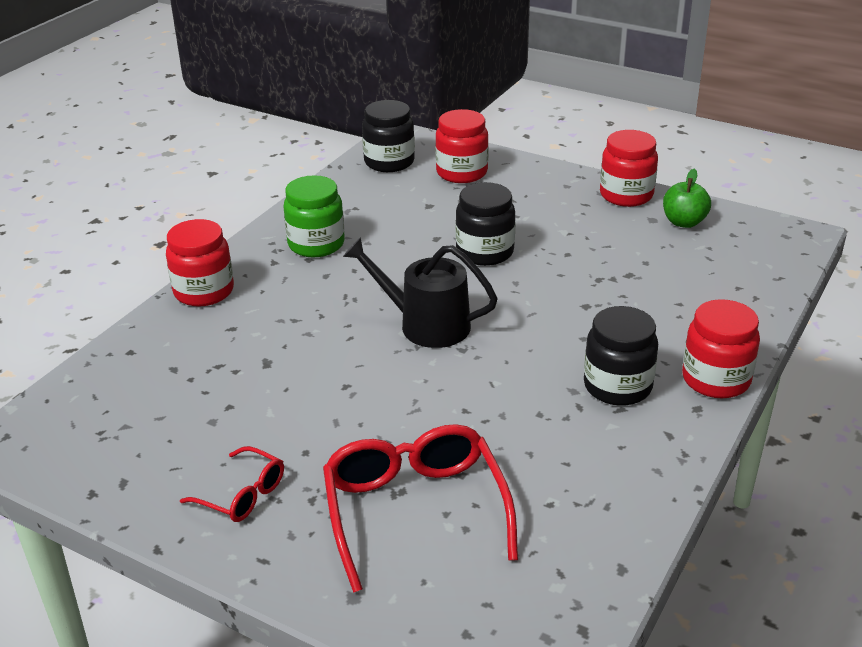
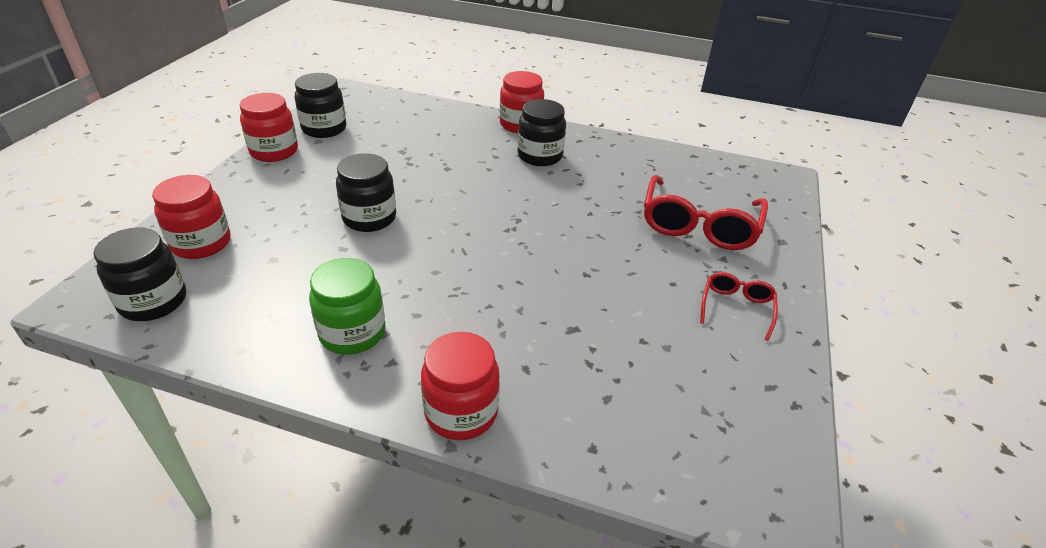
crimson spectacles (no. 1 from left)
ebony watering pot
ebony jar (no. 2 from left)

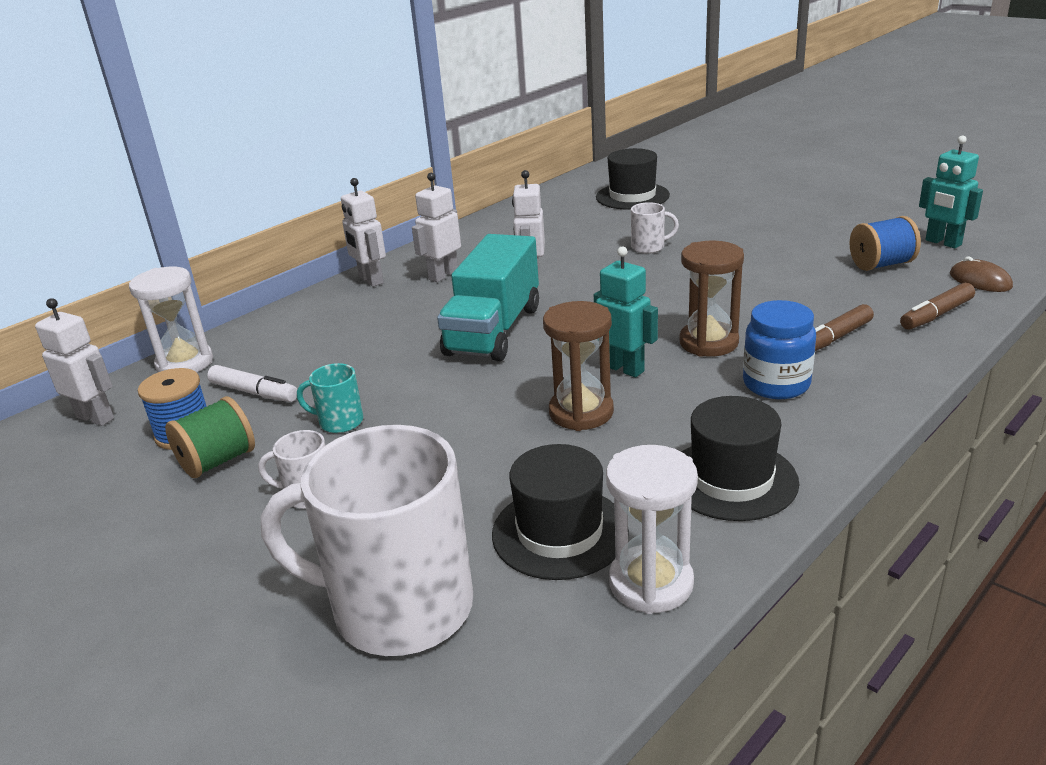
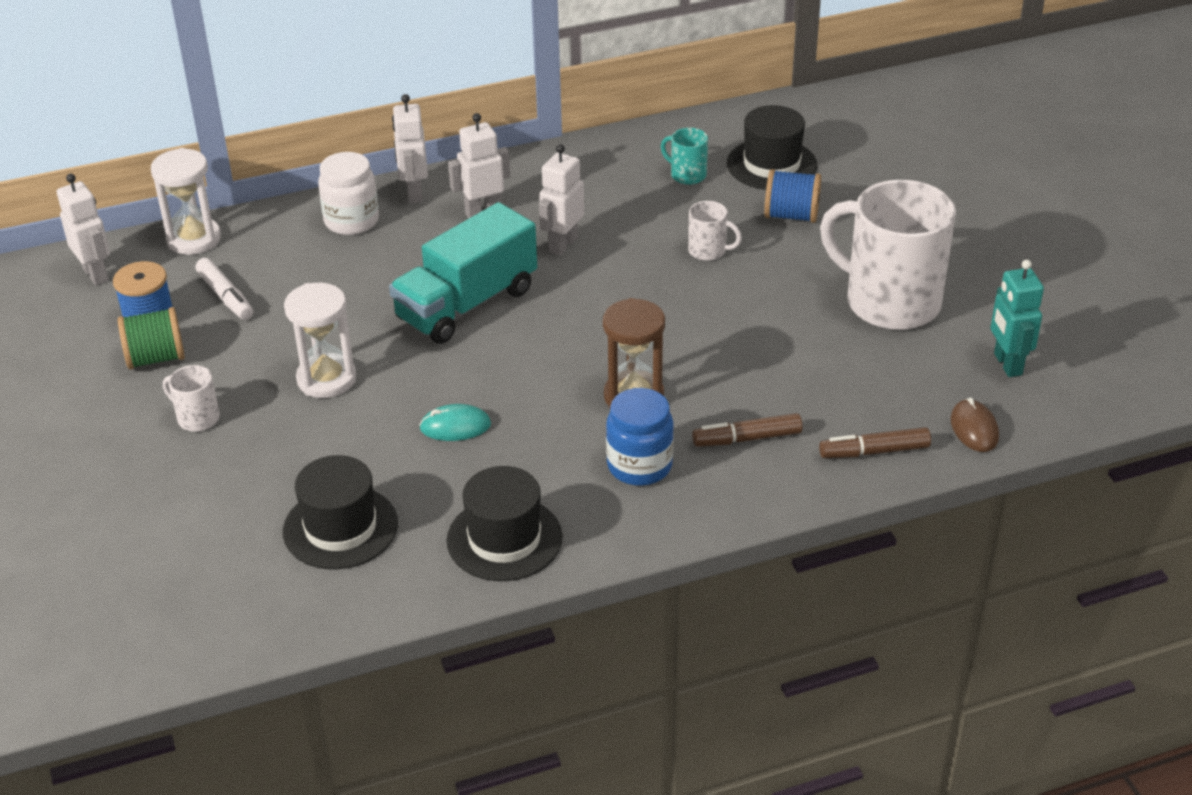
pure white coffee mug (no. 3 from left)
teal coffee mug
teal PC mouse
teal toy robot (no. 1 from left in the first image)
pure white sandglass (no. 2 from left)
cobalt reel of thread (no. 2 from left)
pure white jar

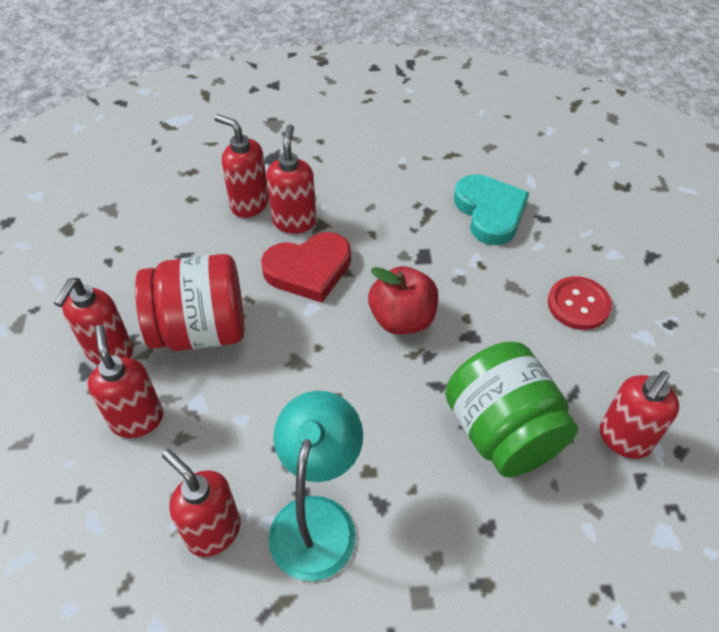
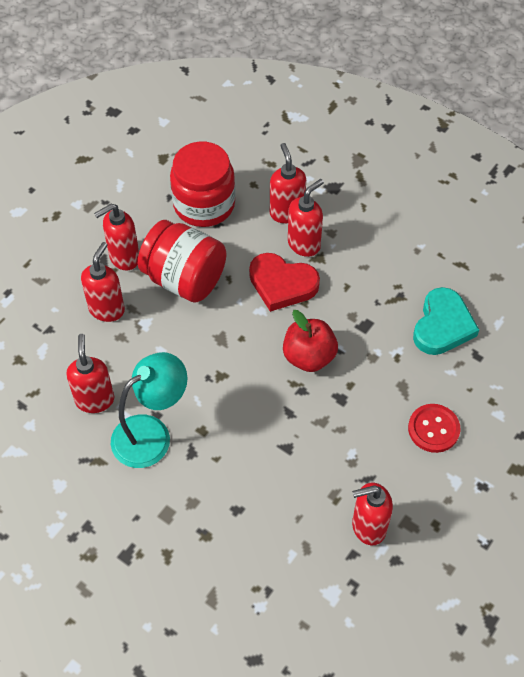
green jar
crimson jar (no. 2 from left)

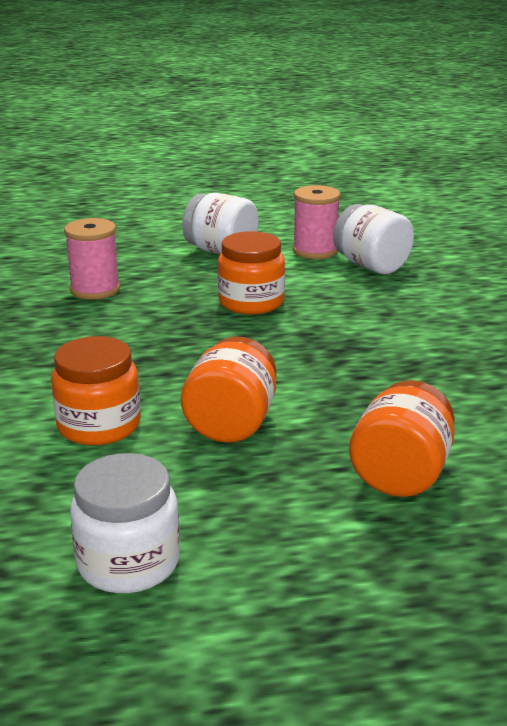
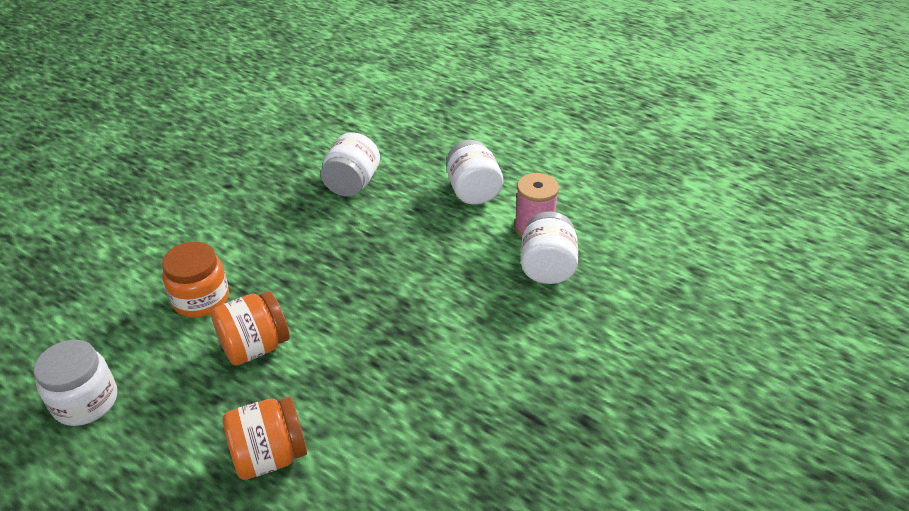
pure white jar (no. 2 from left)
orange-coloured jar (no. 3 from left in the first image)

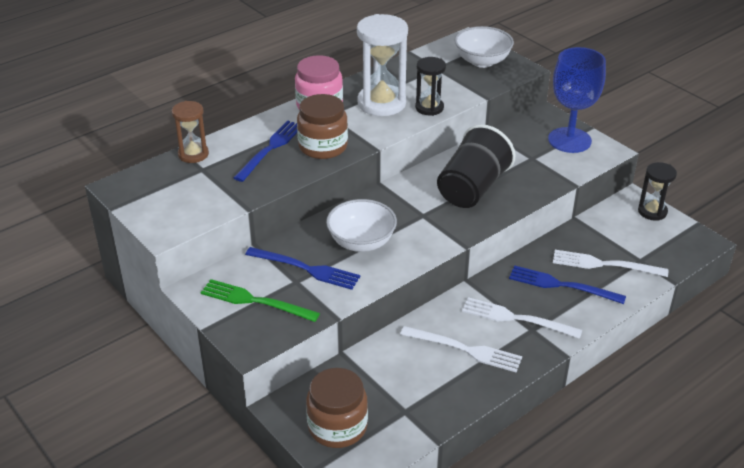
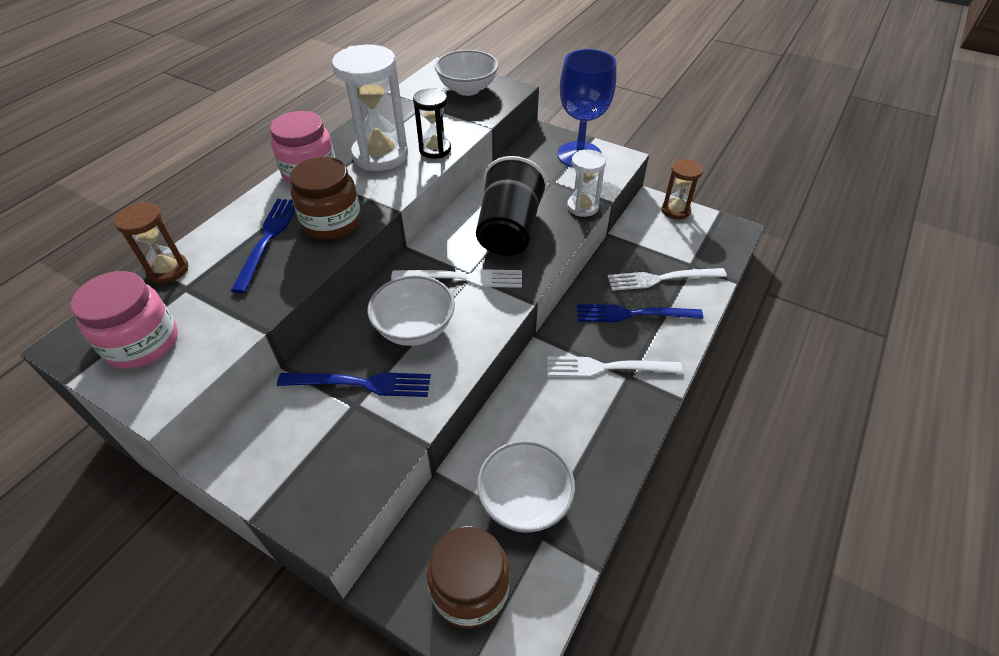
green fork
pure white fork (no. 1 from left)
dark brown sandglass (no. 2 from left)
rose-pink jar (no. 1 from left)
pure white bowl (no. 3 from left)
pure white sandglass (no. 2 from left)

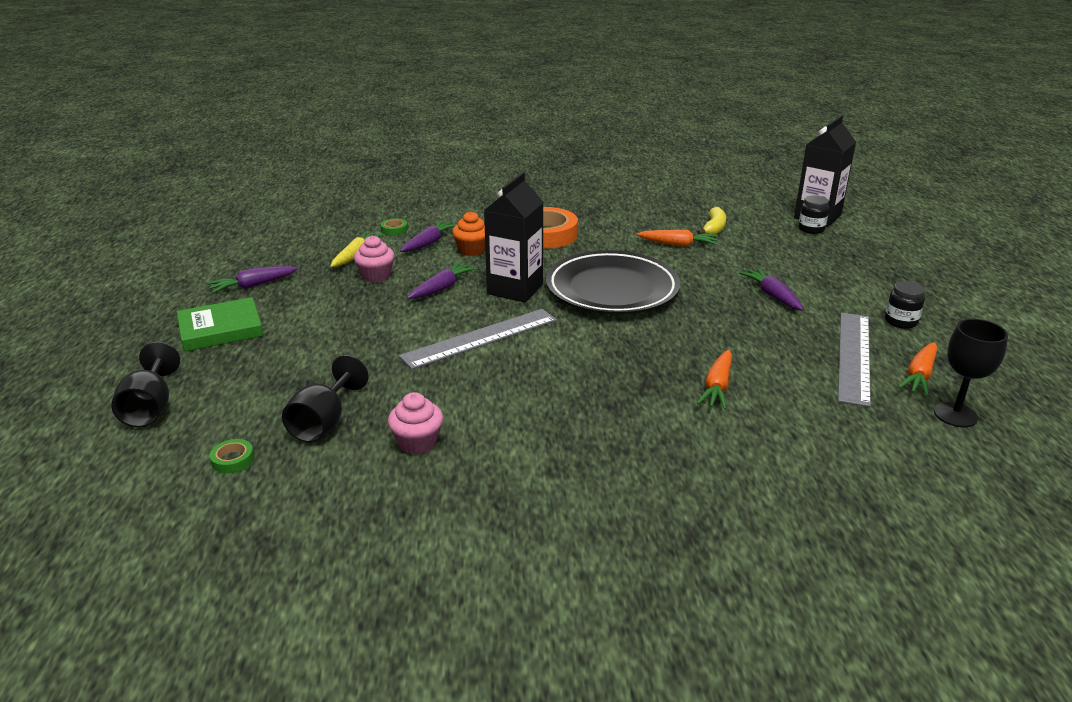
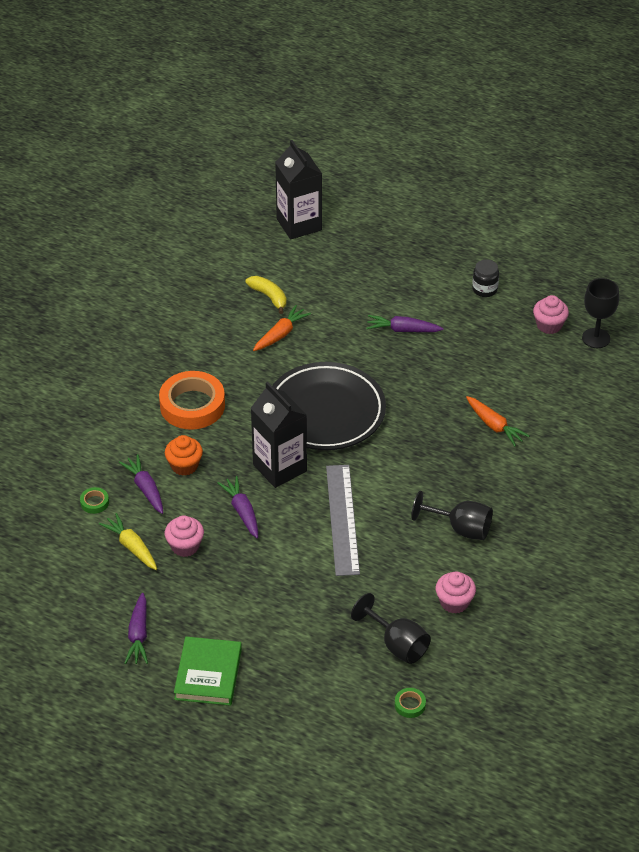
ebony goblet (no. 2 from left)
ebony jar (no. 1 from left in the first image)
grey straightedge (no. 2 from left in the first image)
rose-pink cupcake (no. 3 from left)

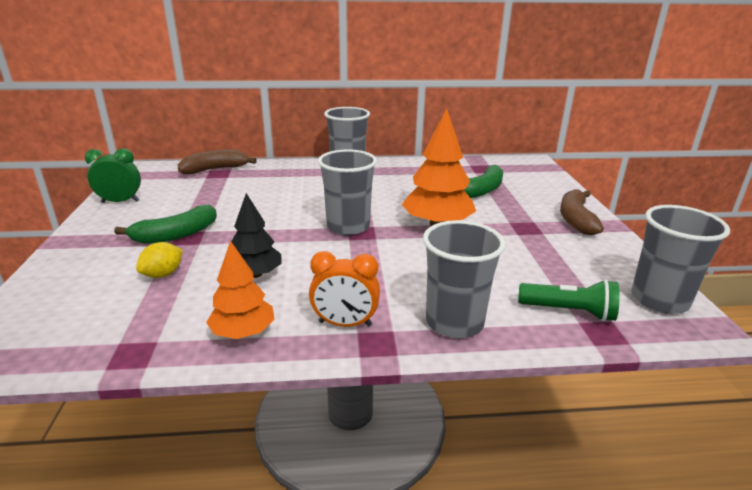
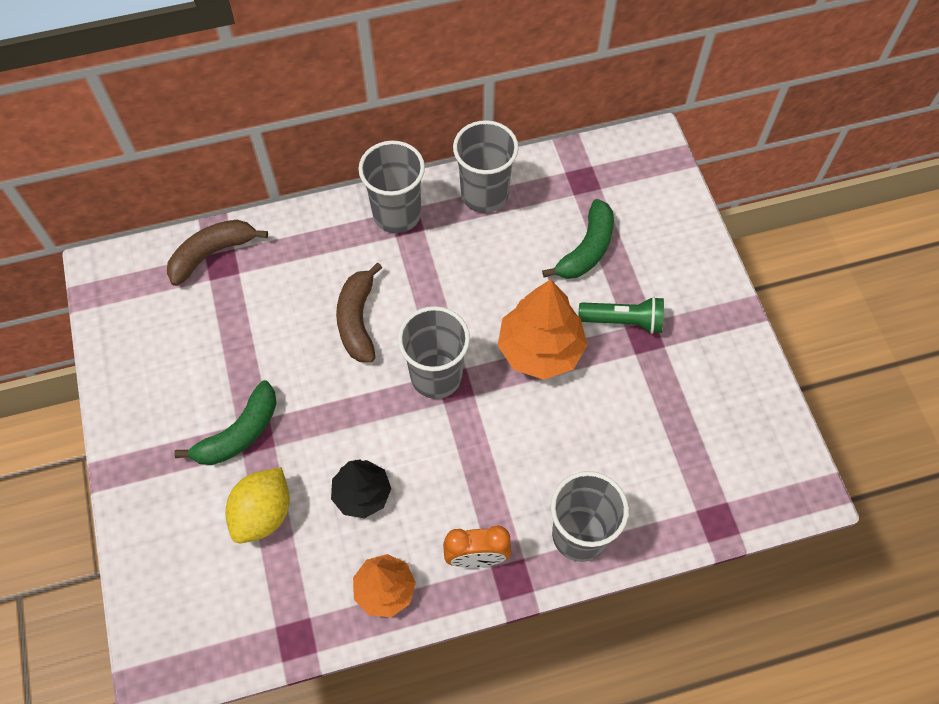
green bedside clock
bright yellow citrus fruit
green torch
dark brown banana (no. 2 from left)
grey beaker (no. 3 from left)

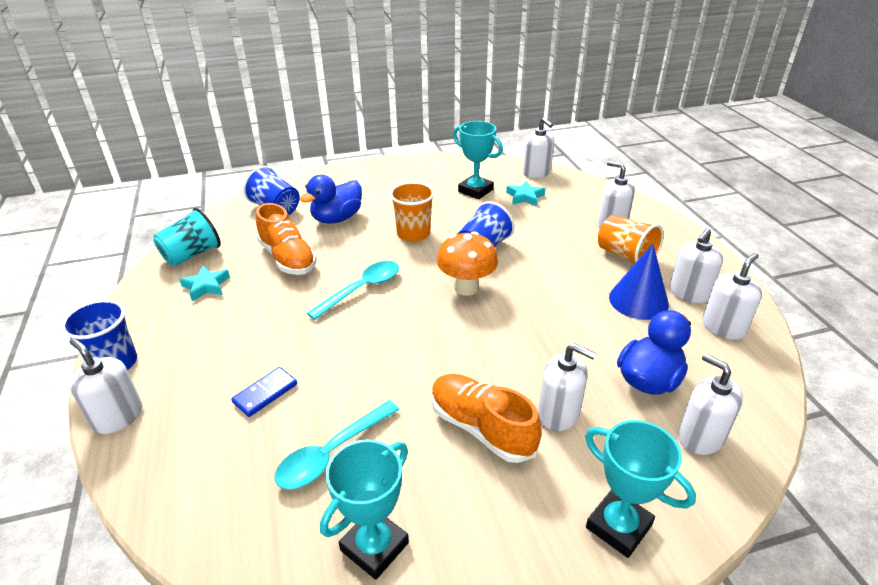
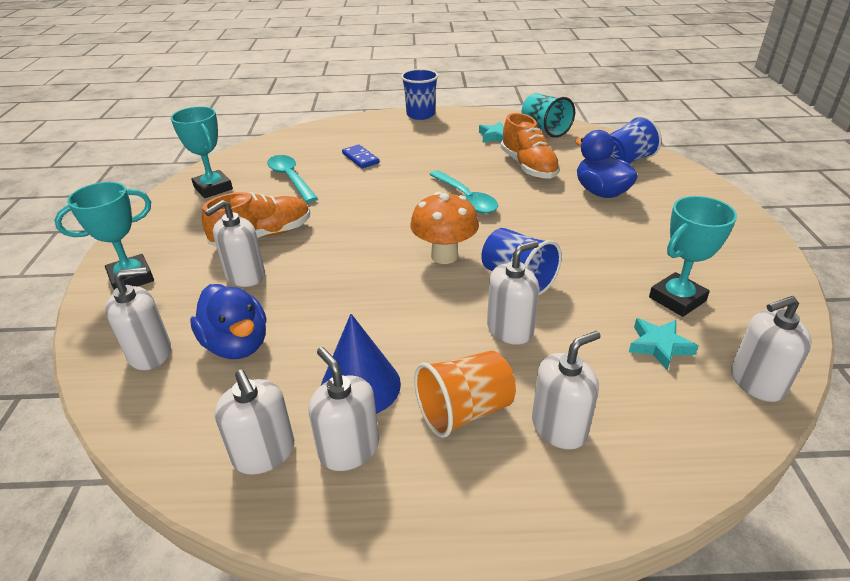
pure white pump bottle (no. 5 from left)
orange-coloured shoe (no. 2 from left)
orange-coloured beaker (no. 1 from left in the first image)

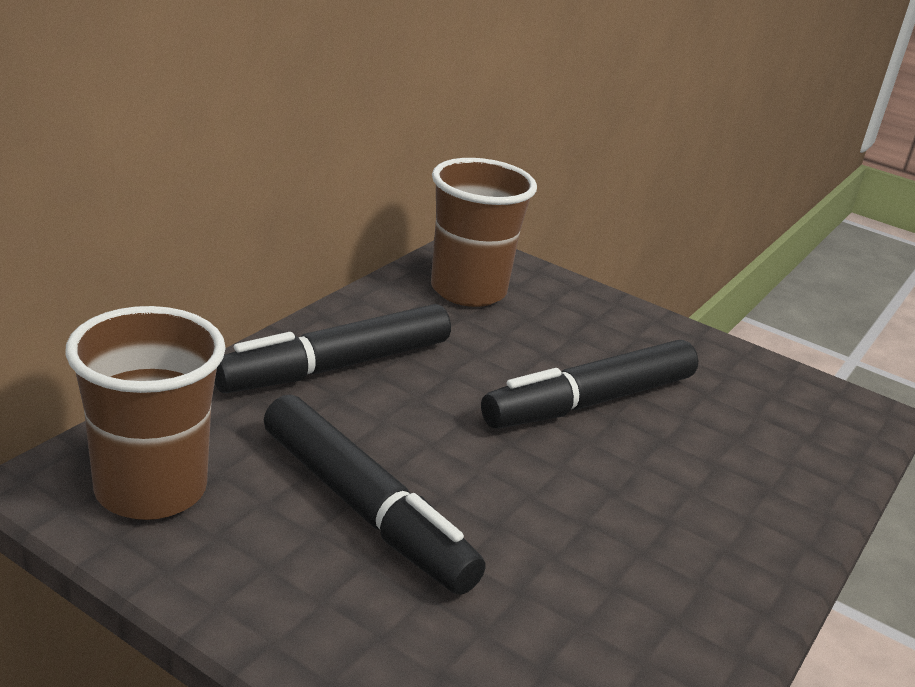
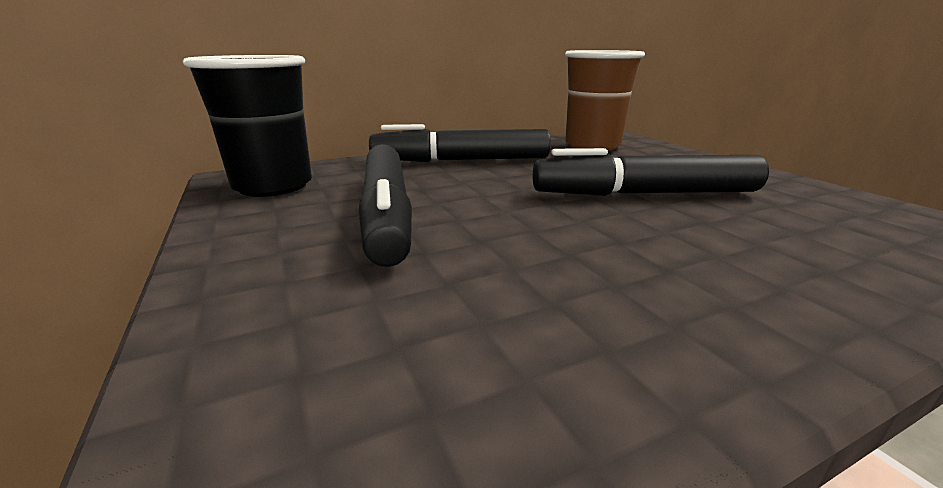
ebony beaker

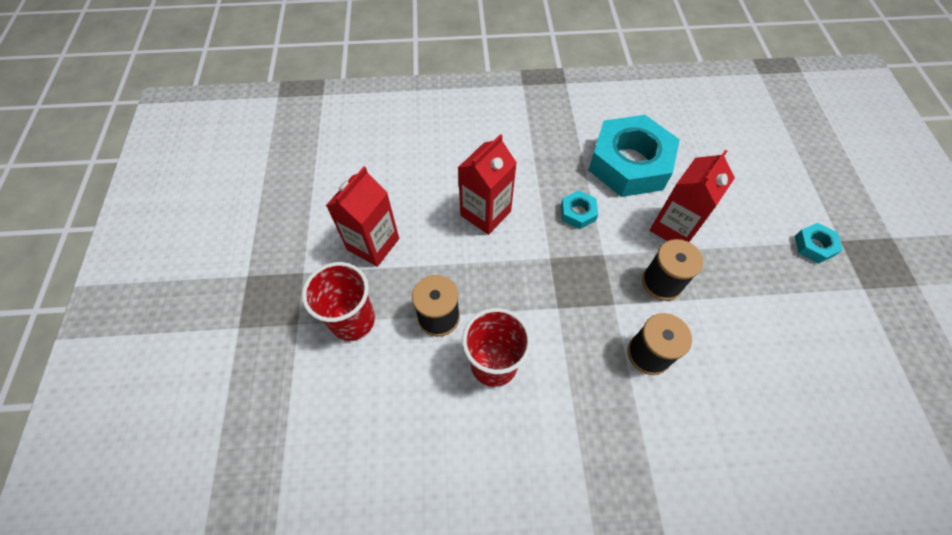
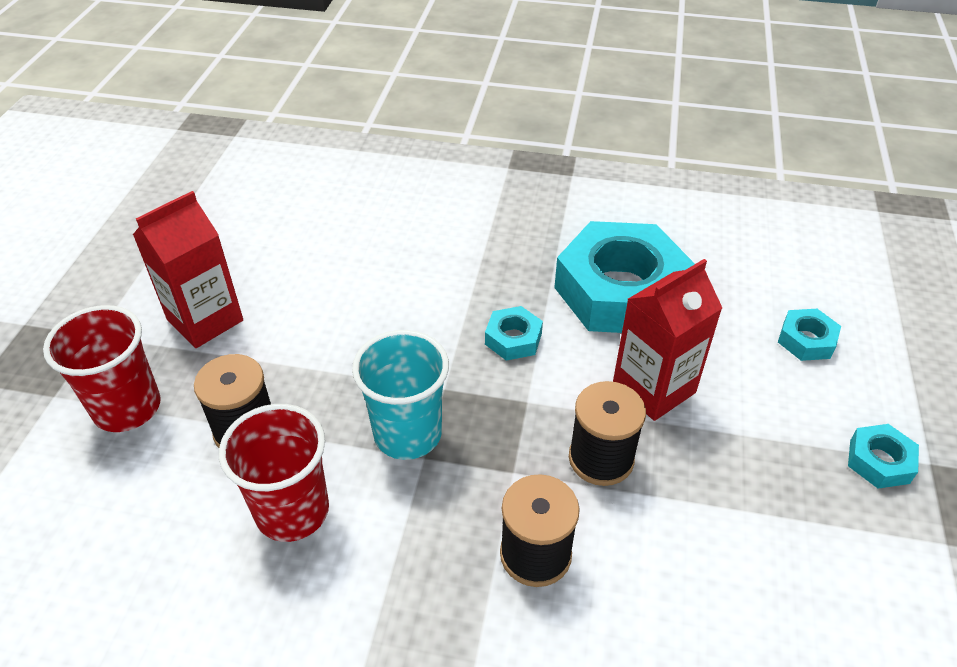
crimson carton (no. 2 from left in the first image)
teal beaker
teal hexagon nut (no. 3 from left)

